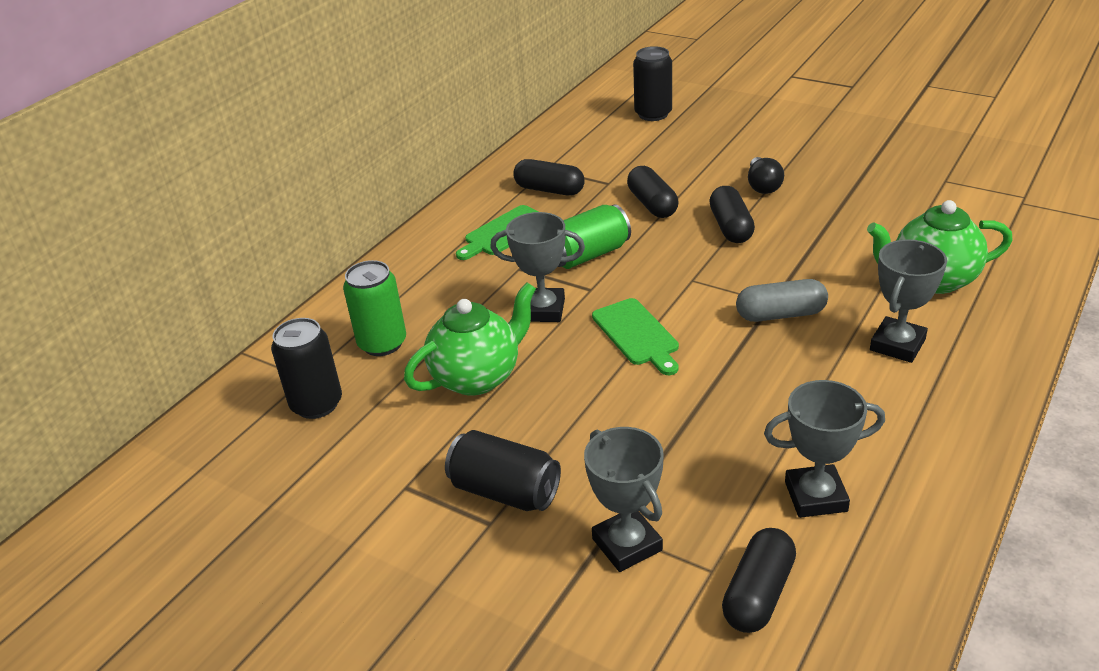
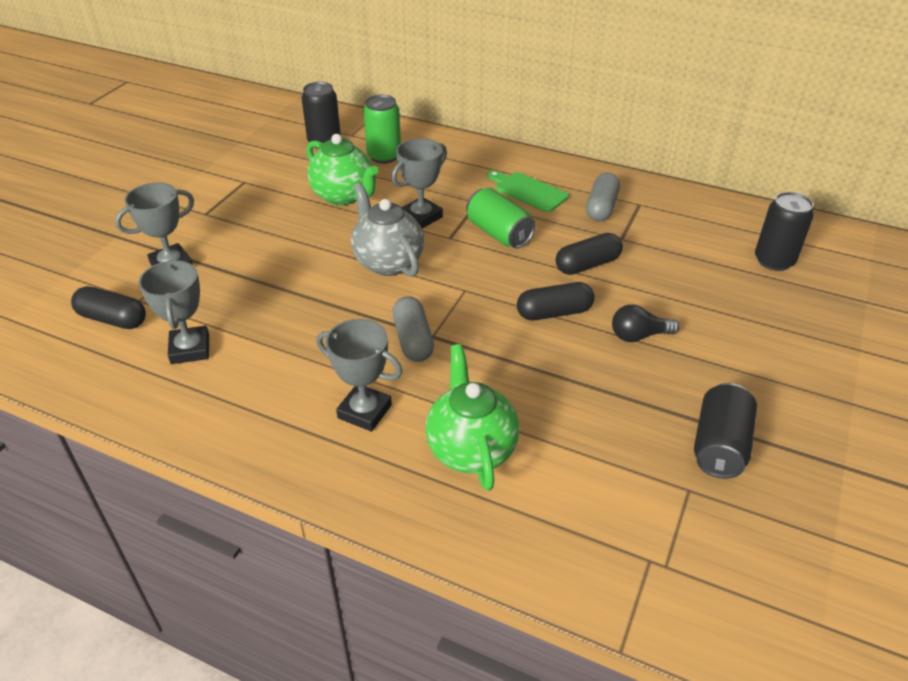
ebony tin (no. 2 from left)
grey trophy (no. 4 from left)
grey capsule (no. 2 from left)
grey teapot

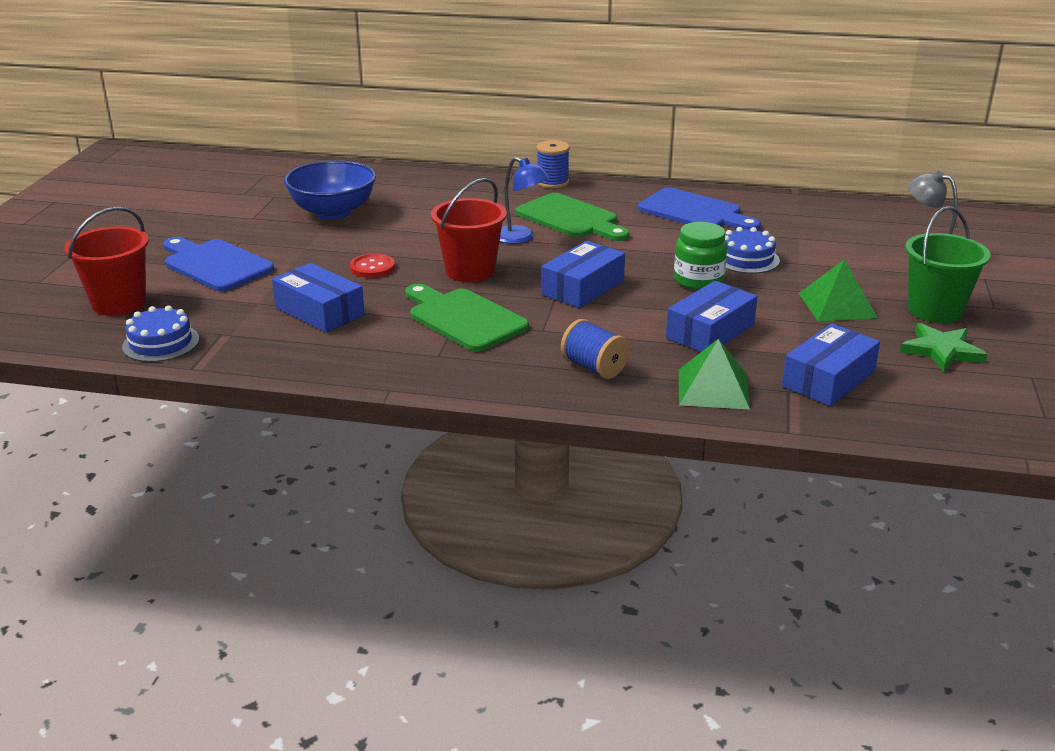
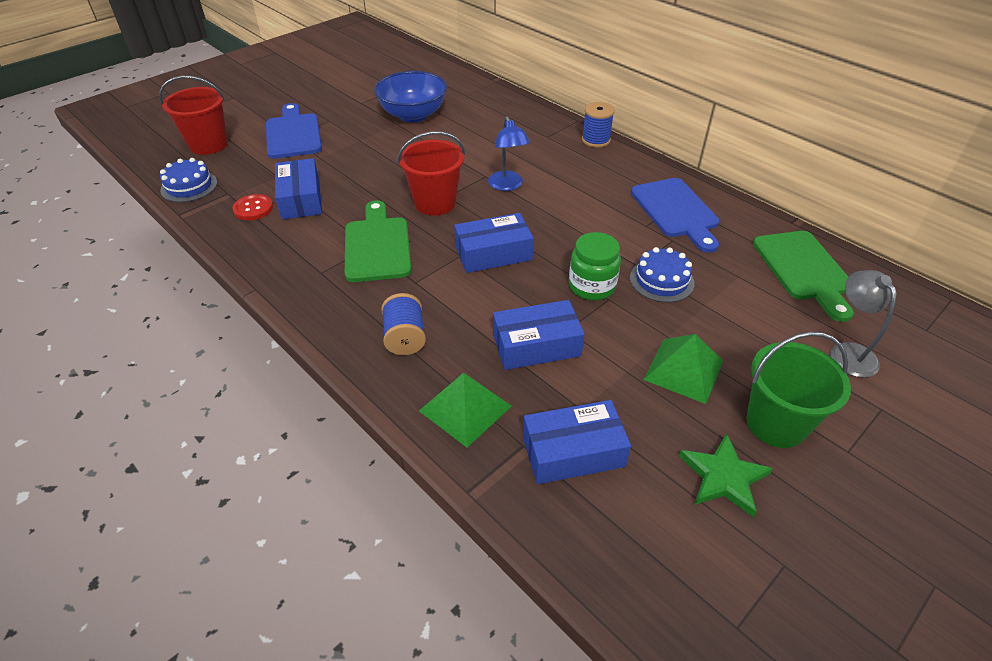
crimson shirt button
green chopping board (no. 2 from left)

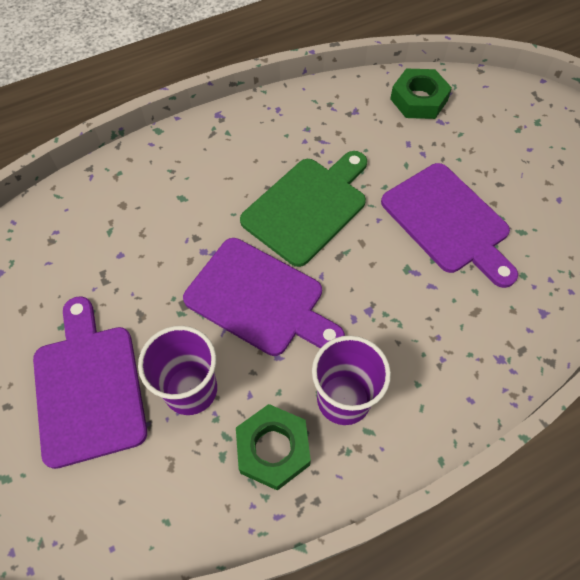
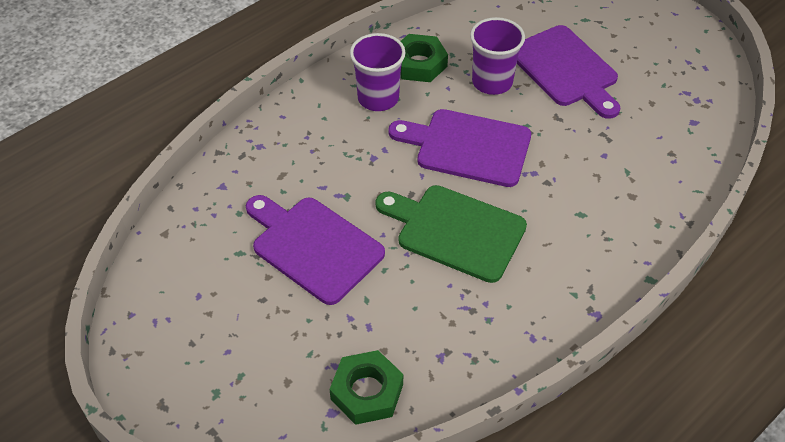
green chopping board

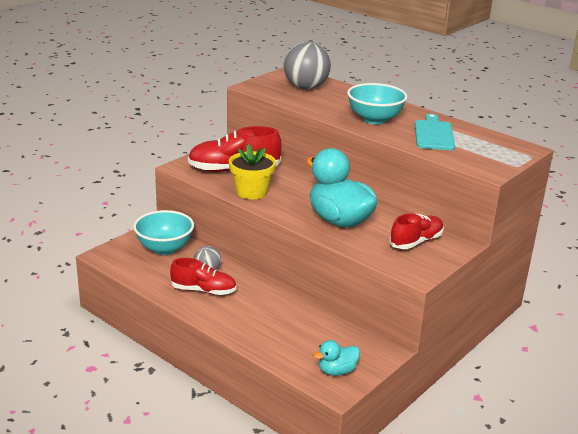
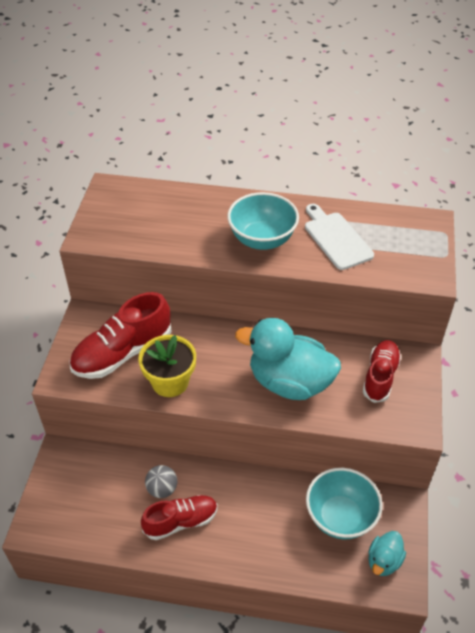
teal bowl (no. 2 from left)
grey sphere (no. 2 from left in the first image)
pure white chopping board

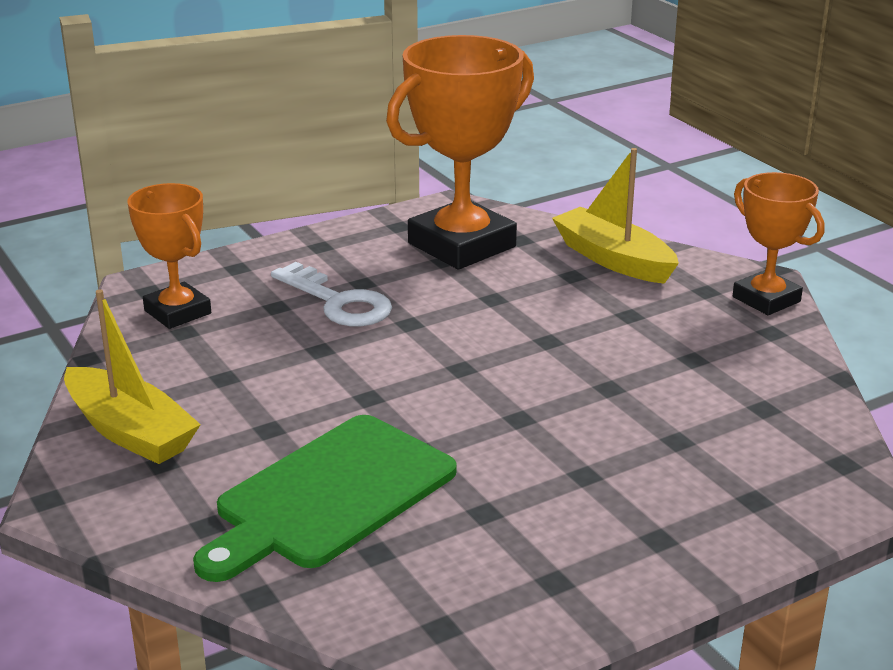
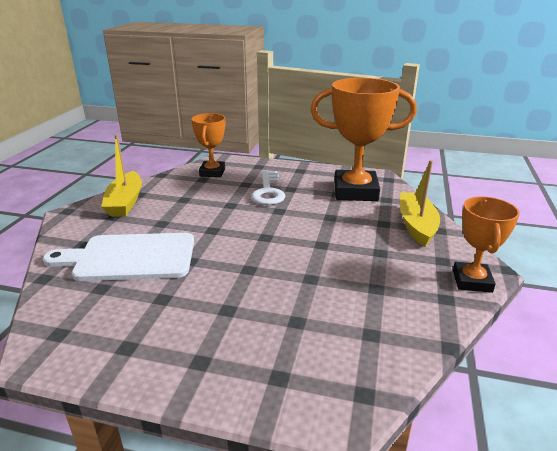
pure white chopping board

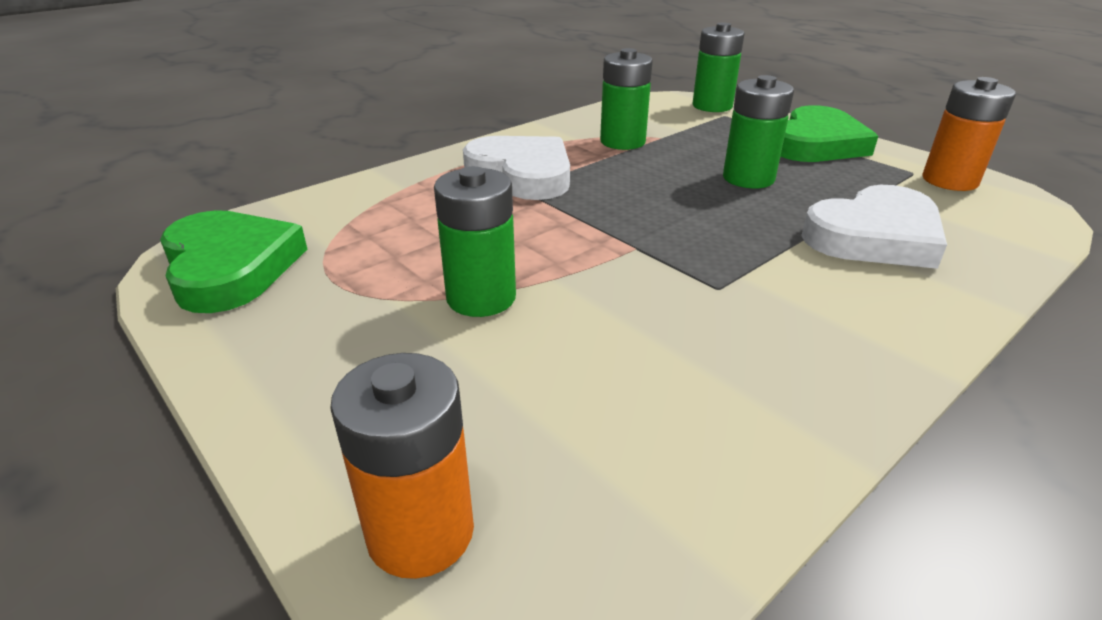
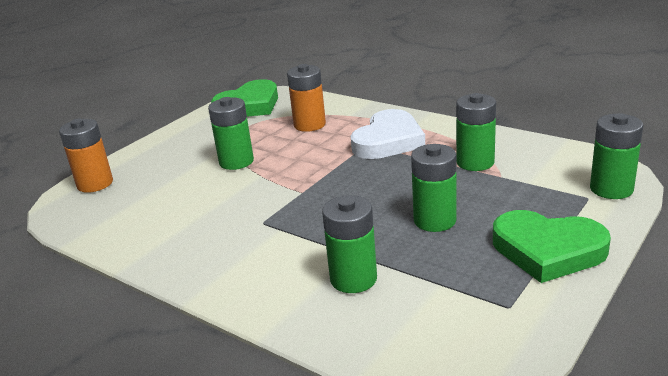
green power cell (no. 2 from left)
orange-coloured power cell (no. 2 from left)

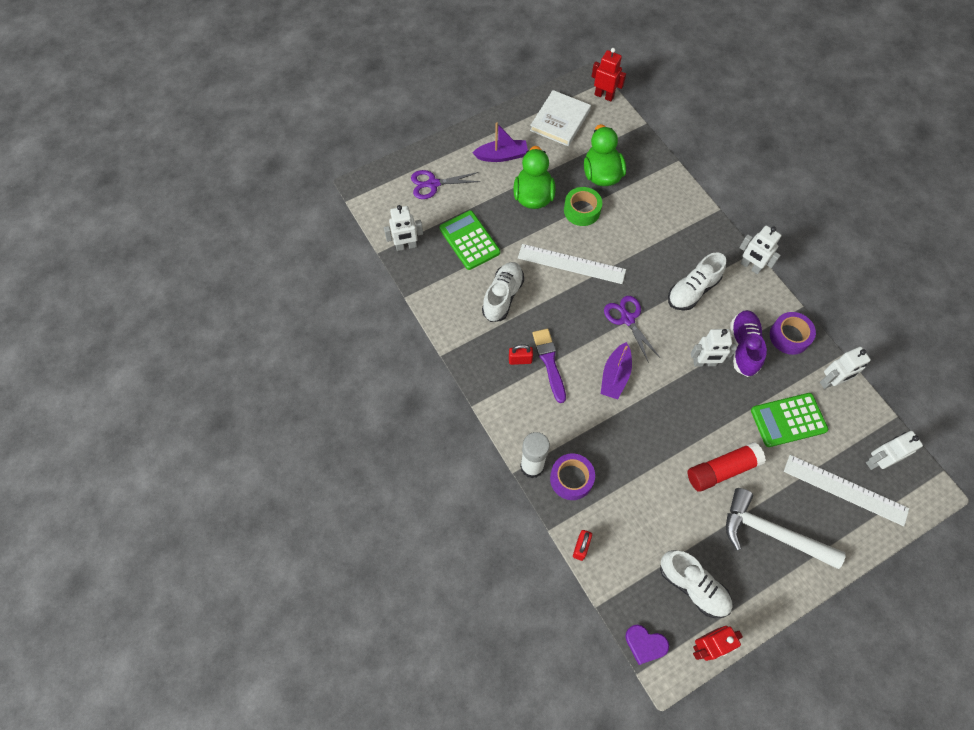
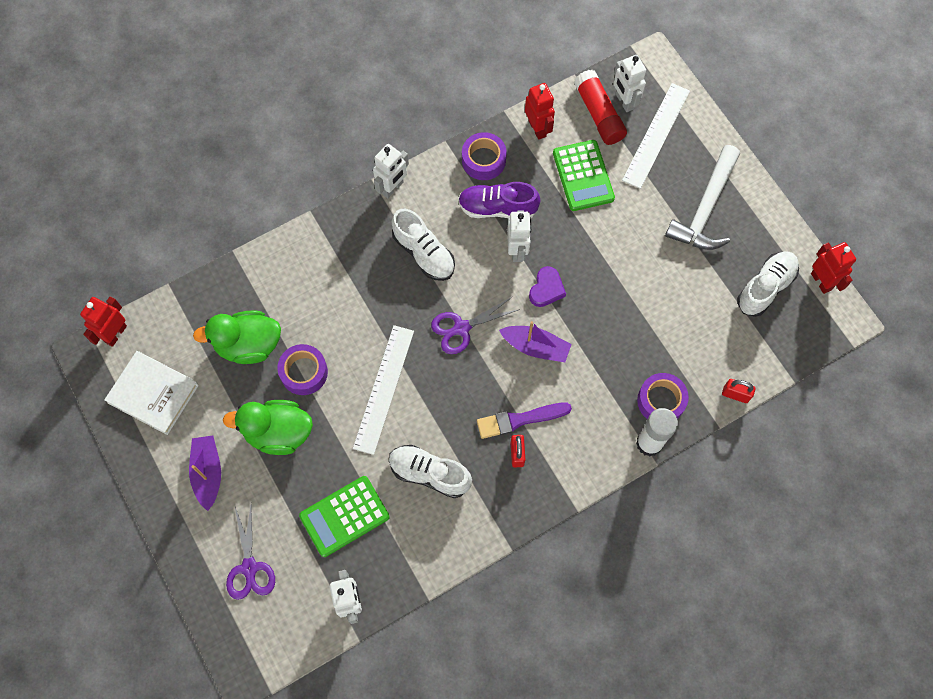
violet sticky tape (no. 1 from left)
violet heart
crimson glue stick
crimson toy robot (no. 2 from left)

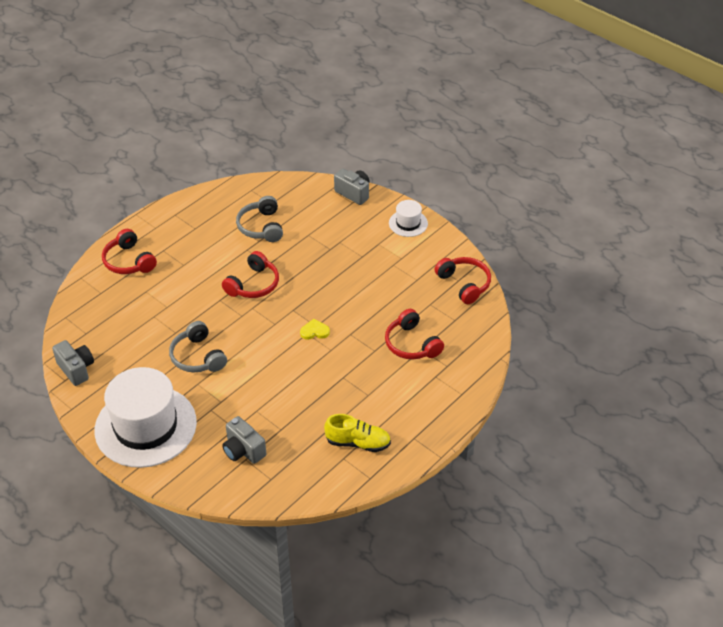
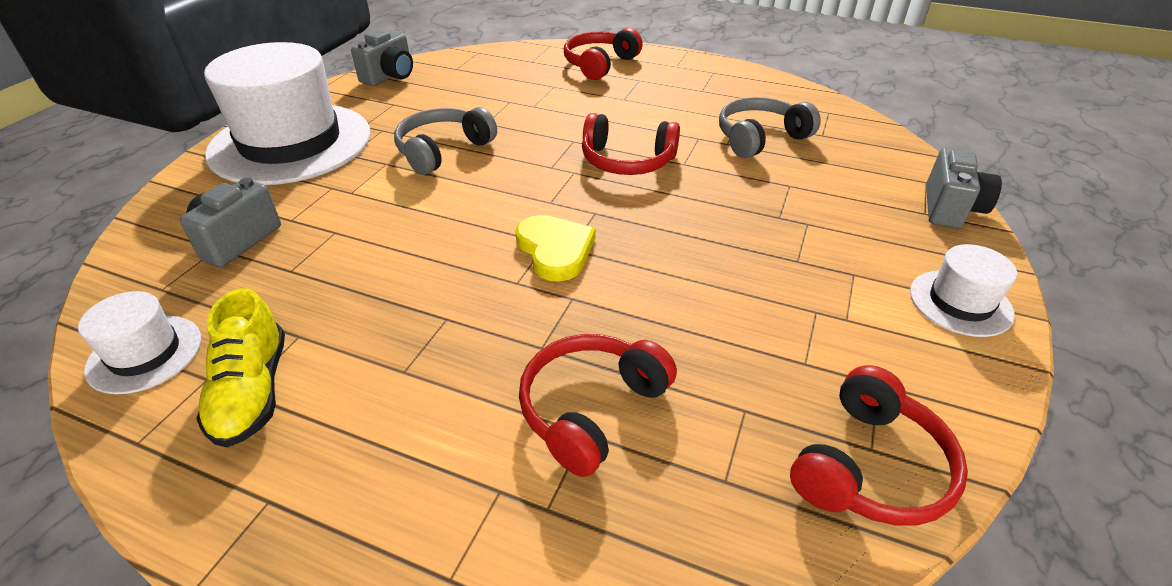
bright yellow heart
pure white tall hat (no. 1 from left)

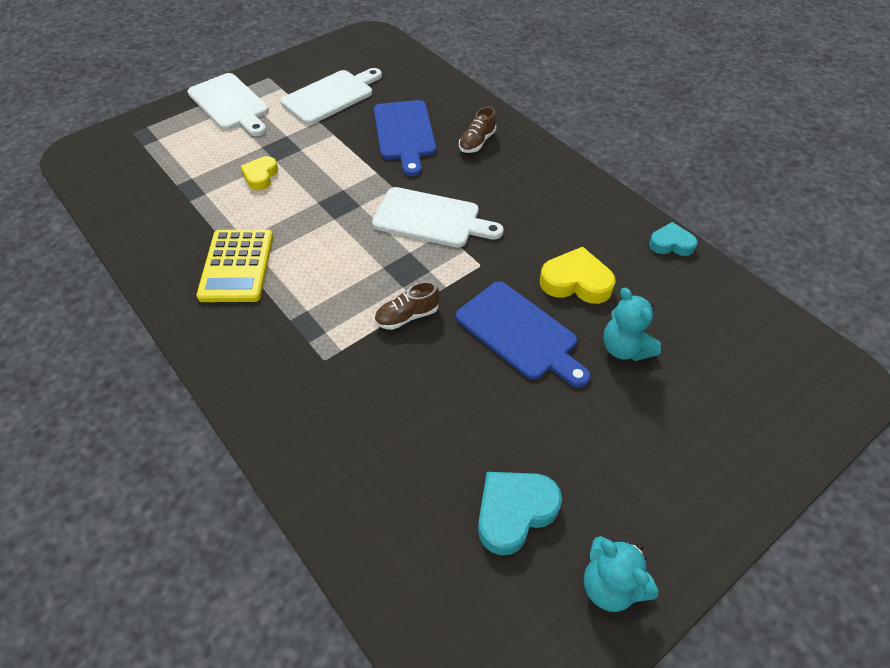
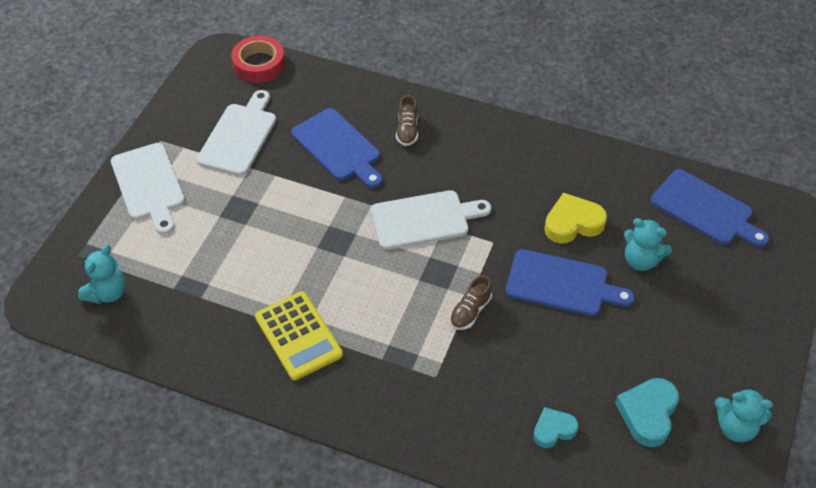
pure white chopping board (no. 1 from left)
bright yellow heart (no. 1 from left in the first image)
teal heart (no. 1 from left)
teal stuffed bear (no. 1 from left)
crimson sticky tape
cobalt chopping board (no. 3 from left)

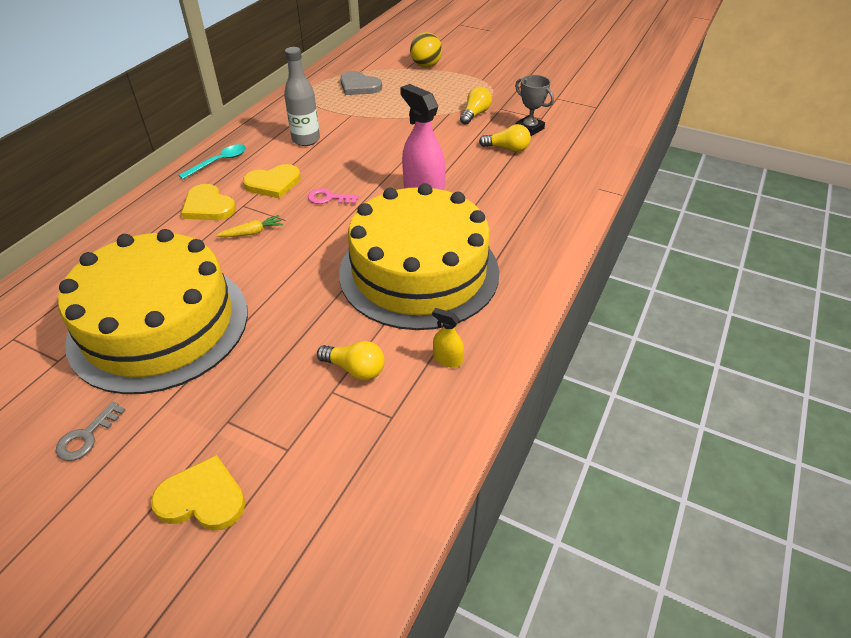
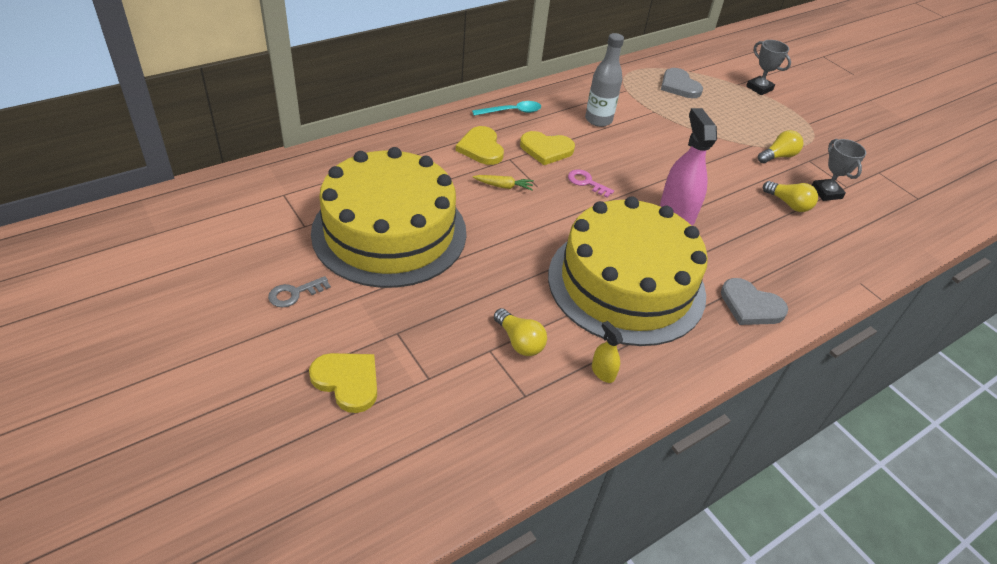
grey trophy (no. 1 from left)
grey heart (no. 2 from left)

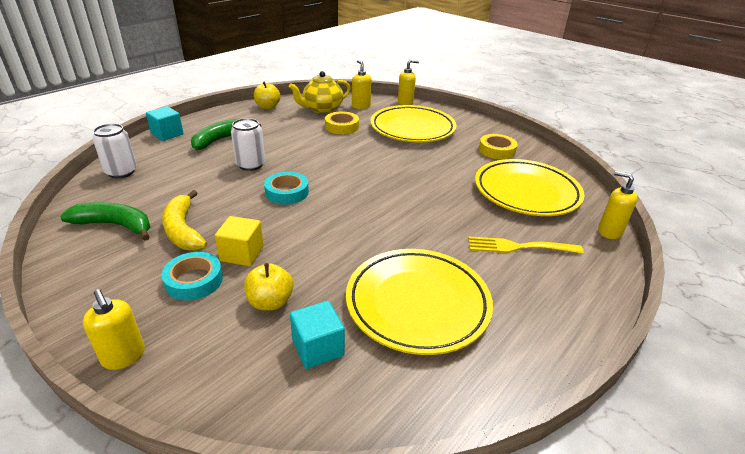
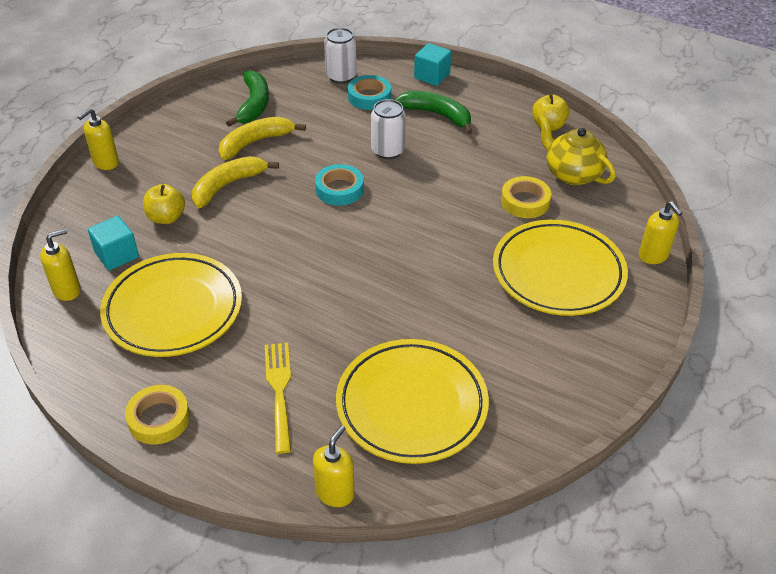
teal sticky tape (no. 2 from left)
bright yellow banana (no. 1 from left)
bright yellow pump bottle (no. 1 from left)
bright yellow sticky tape (no. 1 from left)

